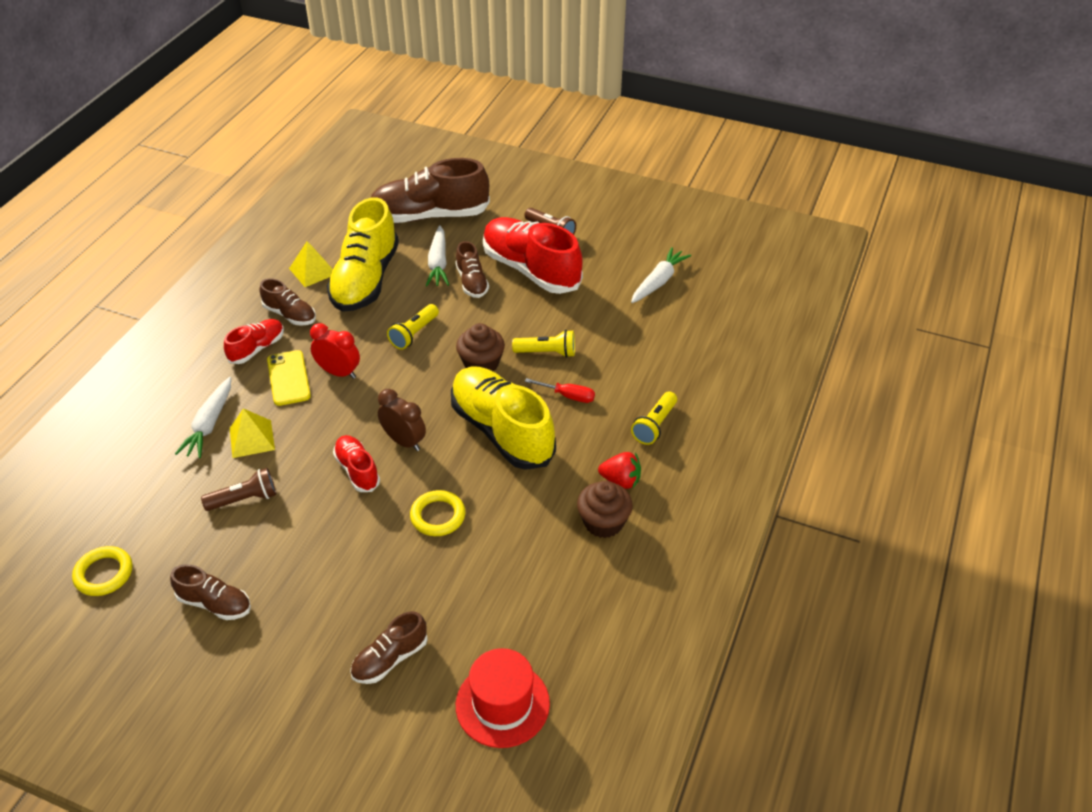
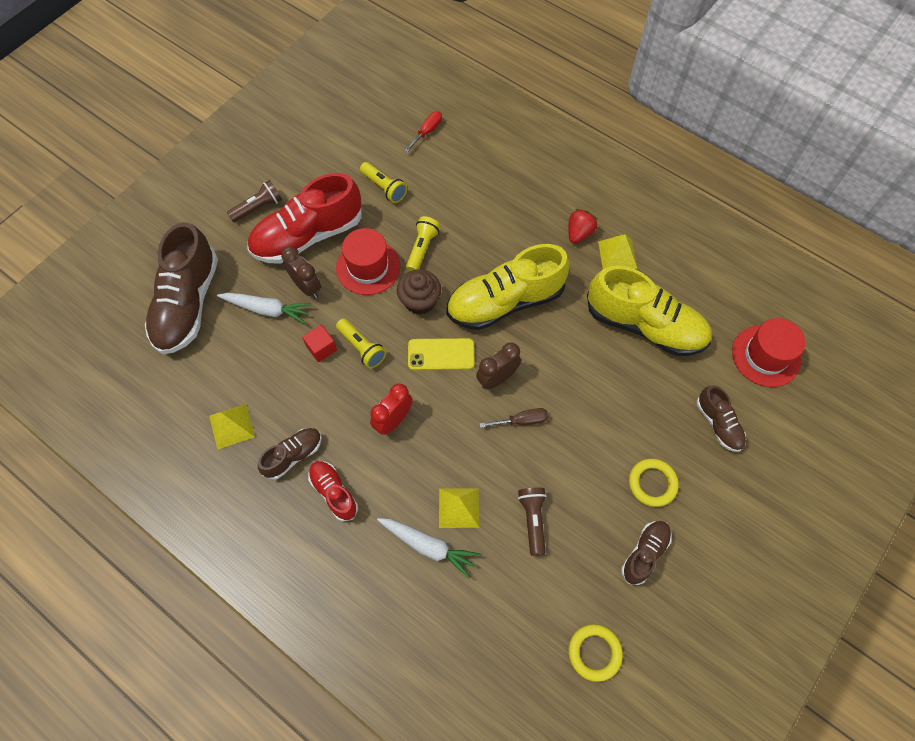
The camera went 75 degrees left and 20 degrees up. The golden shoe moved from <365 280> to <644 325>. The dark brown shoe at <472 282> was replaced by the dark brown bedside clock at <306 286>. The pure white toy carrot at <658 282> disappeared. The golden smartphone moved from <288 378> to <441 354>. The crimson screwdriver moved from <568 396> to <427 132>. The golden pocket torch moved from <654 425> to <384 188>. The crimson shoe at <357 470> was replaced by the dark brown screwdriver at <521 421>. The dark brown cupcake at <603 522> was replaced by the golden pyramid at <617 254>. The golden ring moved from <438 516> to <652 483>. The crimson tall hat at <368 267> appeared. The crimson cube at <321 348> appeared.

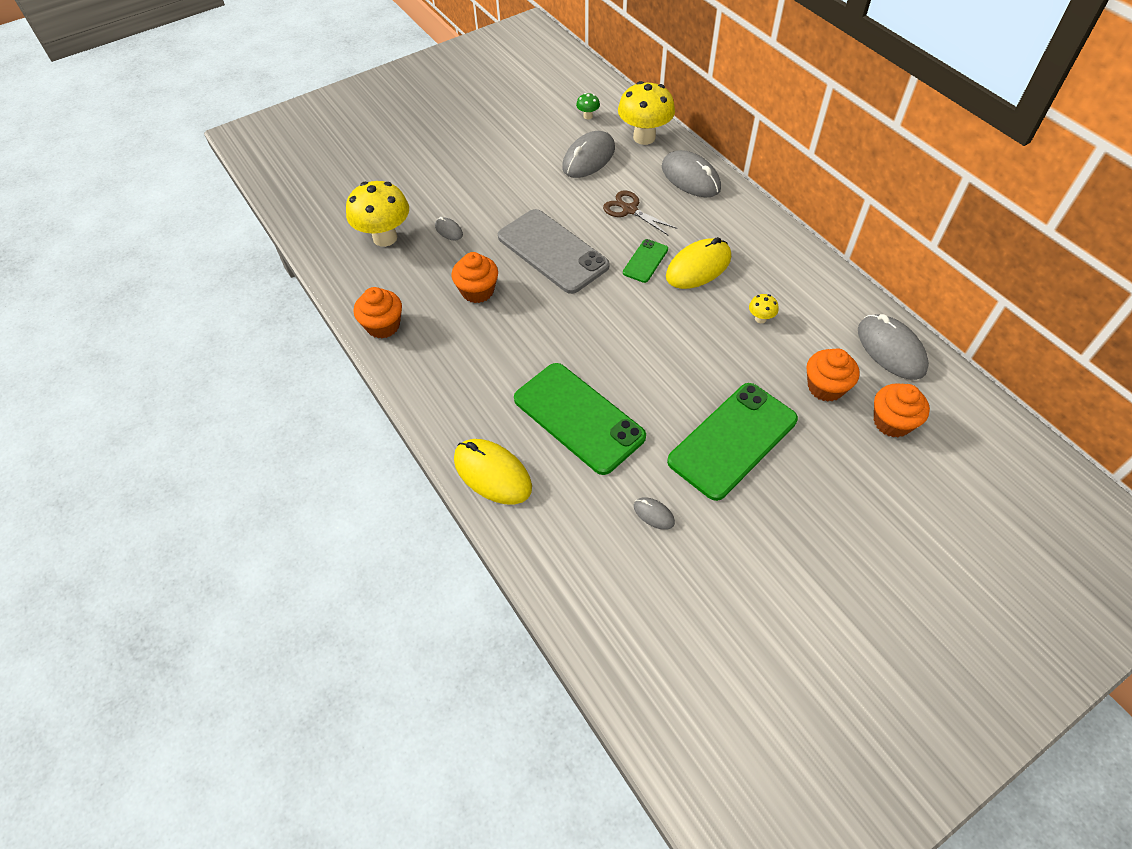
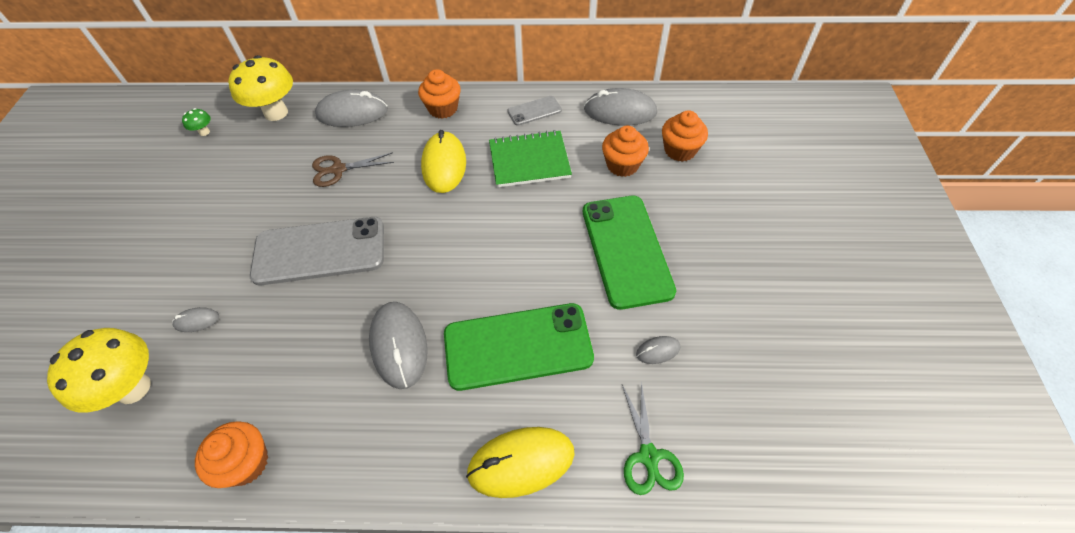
The camera went 55 degrees left and 0 degrees up. The gray computer mouse moved from <588 158> to <399 345>. The emerald smartphone at <645 261> disappeared. The bright orange cupcake moved from <477 291> to <443 108>. The golden toadstool at <760 319> was replaced by the emerald notepad at <529 161>. The gray smartphone at <534 111> appeared. The emerald pair of scissors at <648 456> appeared.

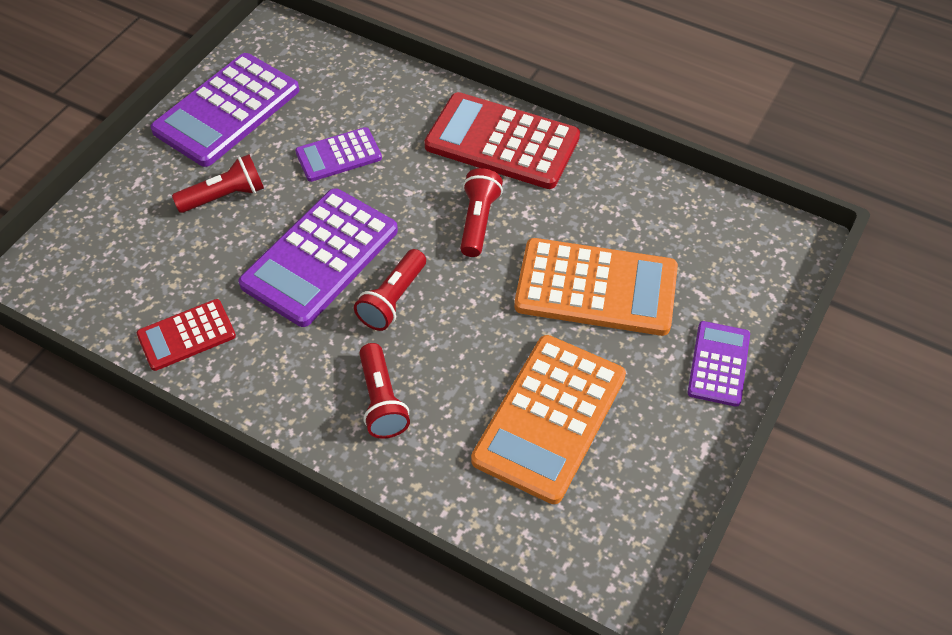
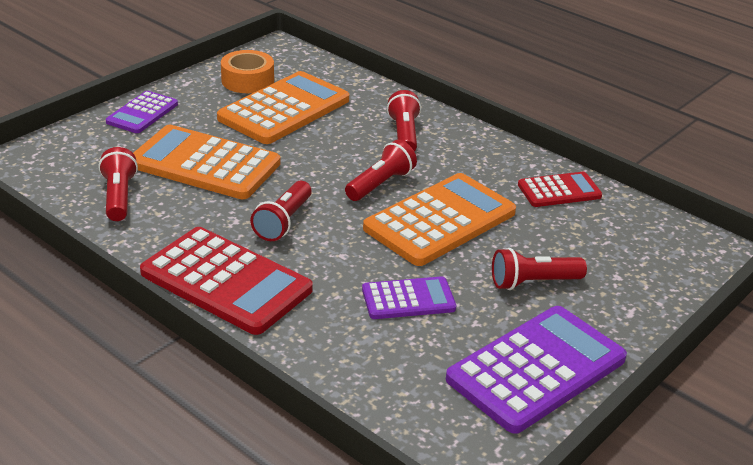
The camera went 170 degrees left and 20 degrees down. The purple calculator at <320 257> became the bright orange calculator at <440 220>. The bright orange sticky tape at <247 80> appeared. The crimson pocket torch at <119 197> appeared.

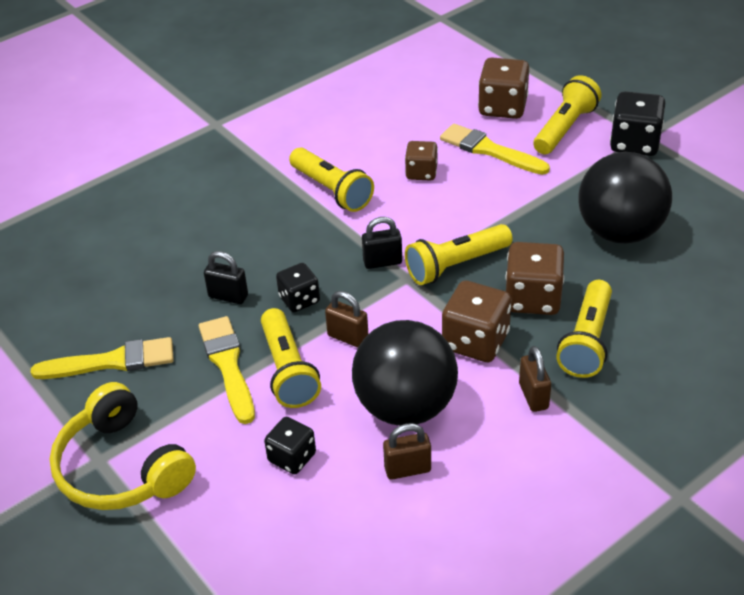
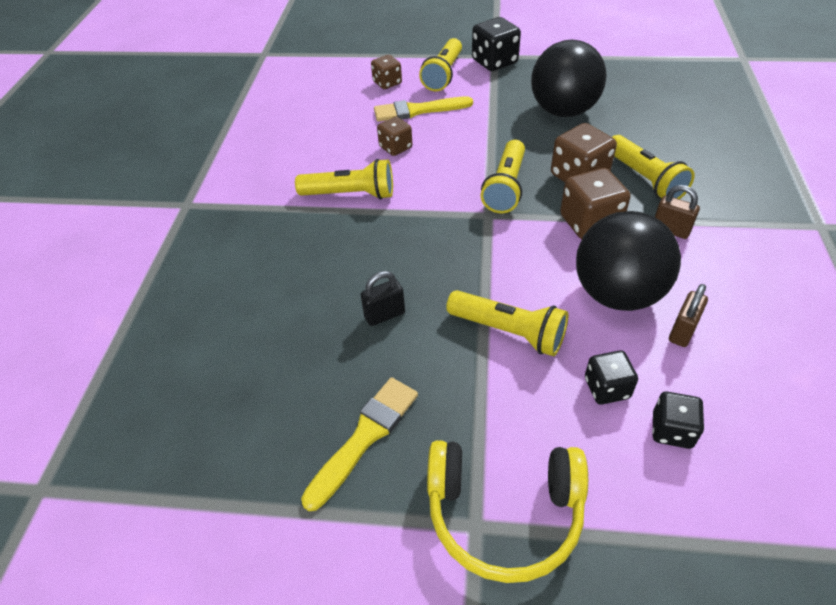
The camera went 45 degrees left and 5 degrees up. The dark brown dice at <502 107> changed to 0.63 times the size. The golden pocket torch at <565 128> turned 150 degrees counterclockwise. The ebony lock at <382 262> disappeared. The ebony dice moved from <299 300> to <672 430>. The dark brown lock at <348 337> disappeared. The golden paintbrush at <228 365> disappeared.

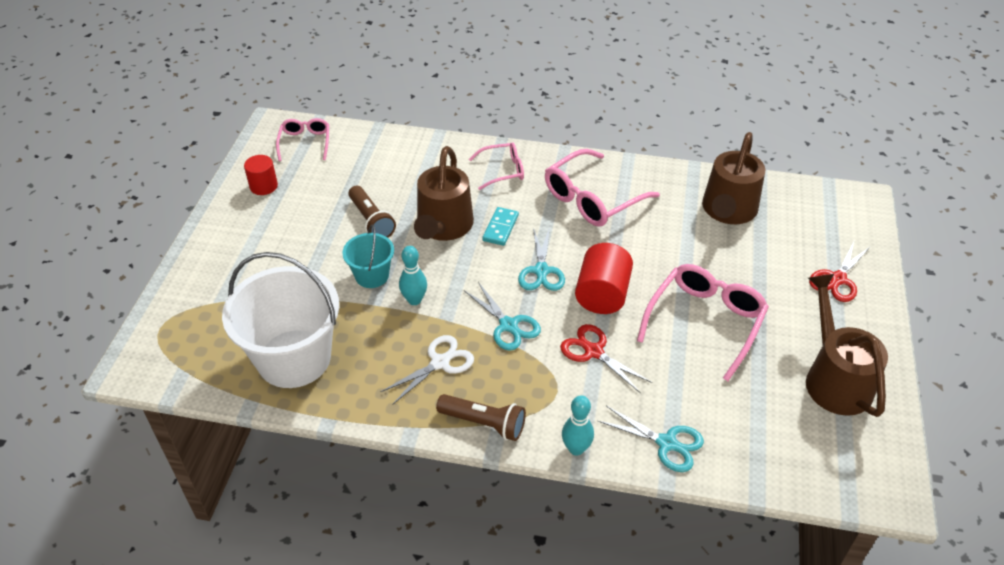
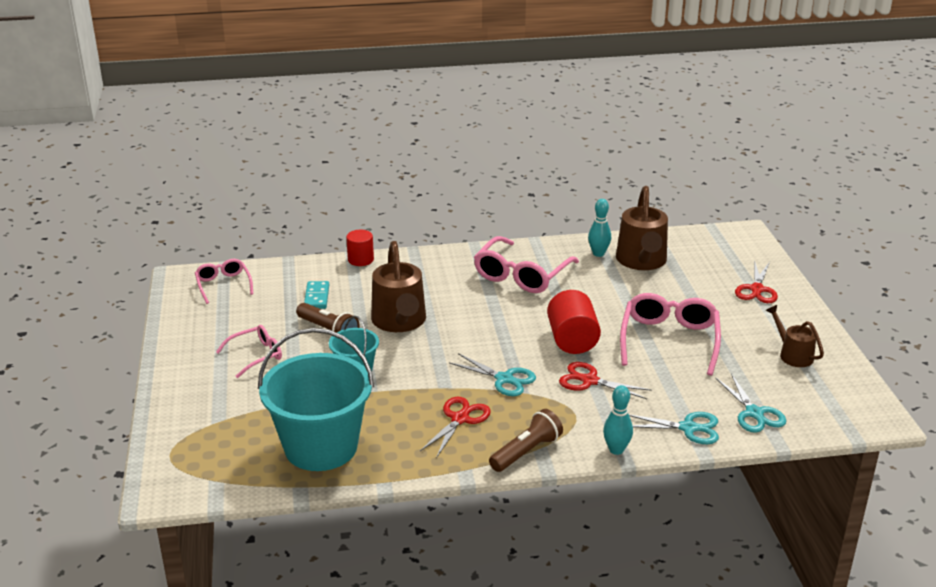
The camera went 20 degrees left and 15 degrees down. The rose-pink glasses moved from <502 171> to <255 356>. The crimson solid cylinder moved from <263 186> to <360 259>. The teal domino tile moved from <500 228> to <316 297>. The teal pair of scissors moved from <541 271> to <754 413>. The teal skittle moved from <414 300> to <598 253>. The pure white pail at <294 358> became the teal pail at <321 447>. The dark brown watering pot at <834 378> changed to 0.56 times the size. The pure white pair of scissors at <440 362> became the crimson pair of scissors at <460 419>. The dark brown pocket torch at <484 423> turned 45 degrees counterclockwise.

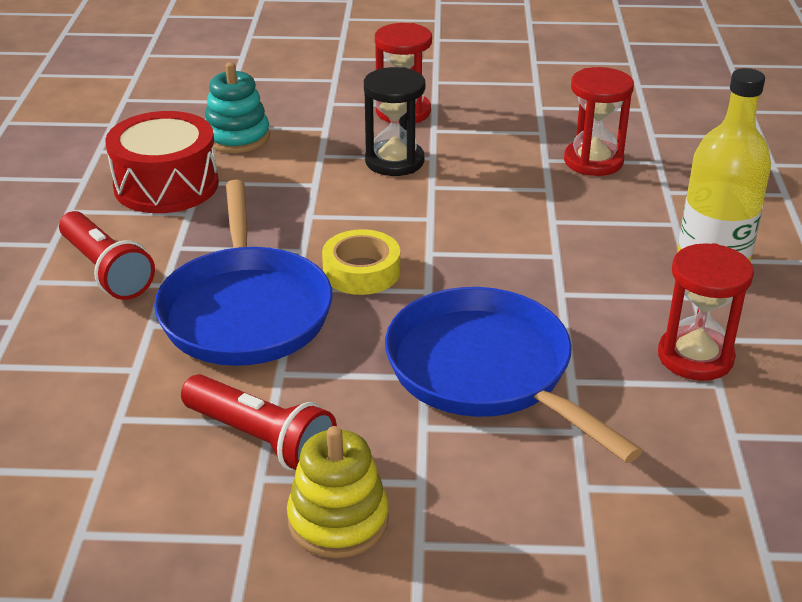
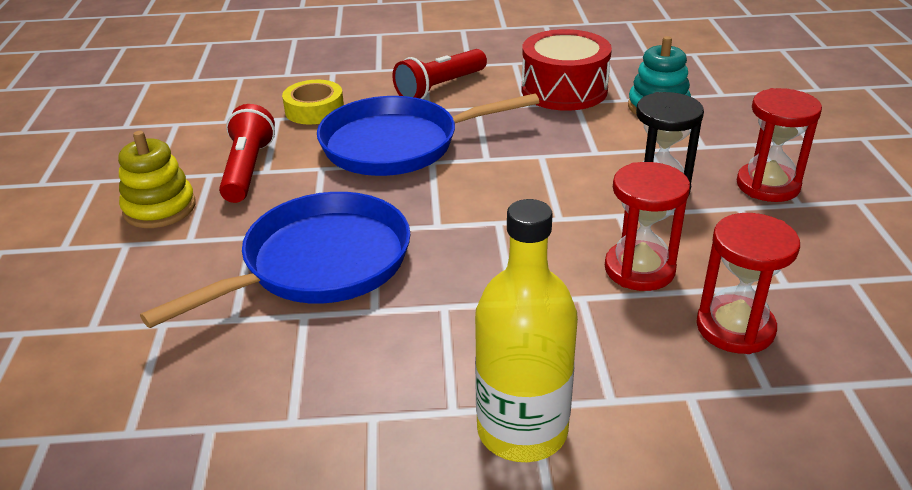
The camera went 85 degrees right and 0 degrees up. The golden sticky tape moved from <361 271> to <314 110>. The crimson sandglass moved from <695 357> to <639 269>. The crimson pocket torch at <261 439> turned 150 degrees clockwise.

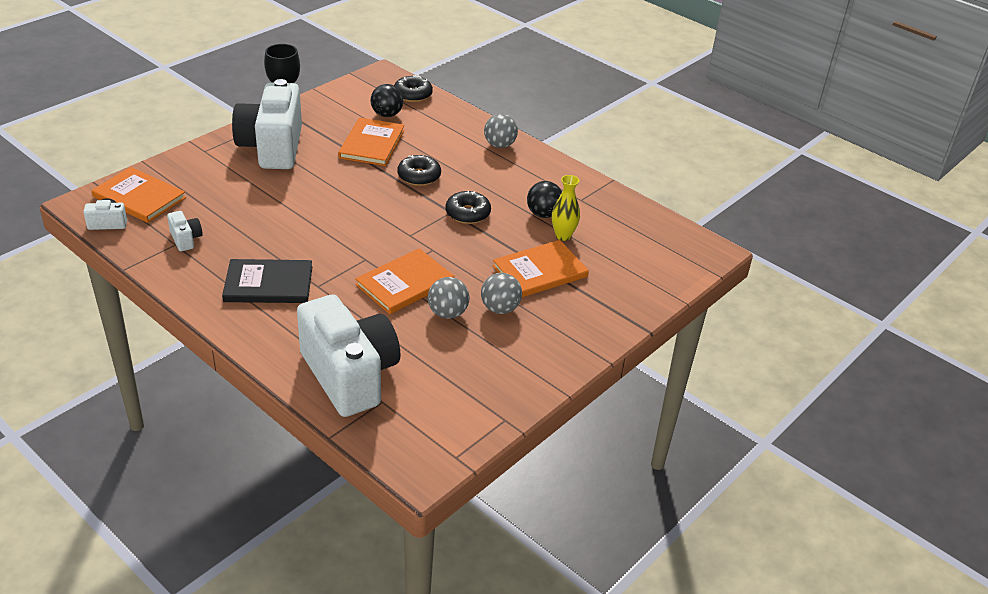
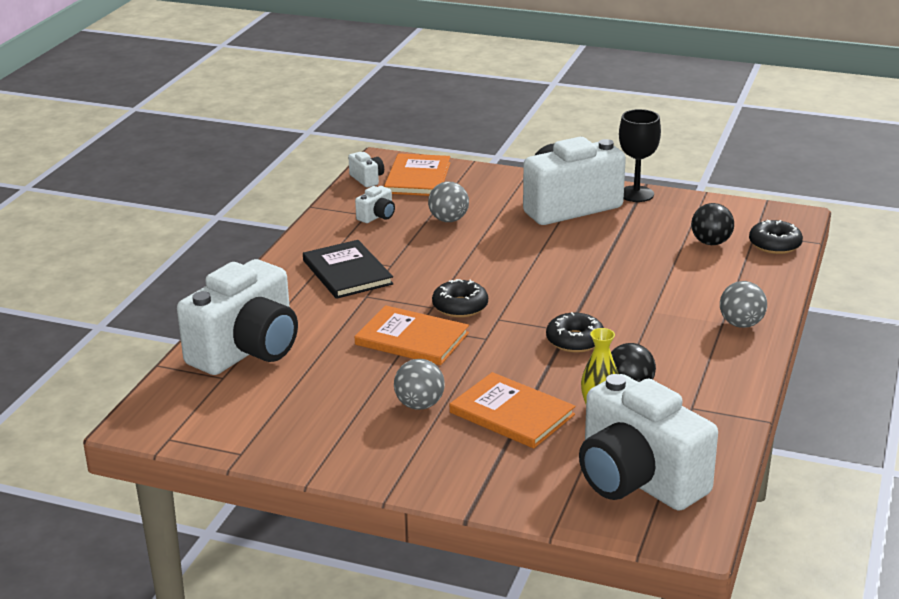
The camera went 70 degrees right and 10 degrees down. The bright orange hardcover at <372 144> disappeared. The ebony glazed donut moved from <419 176> to <460 306>. The gray play ball moved from <448 313> to <448 220>. The pure white camera at <637 480> appeared.

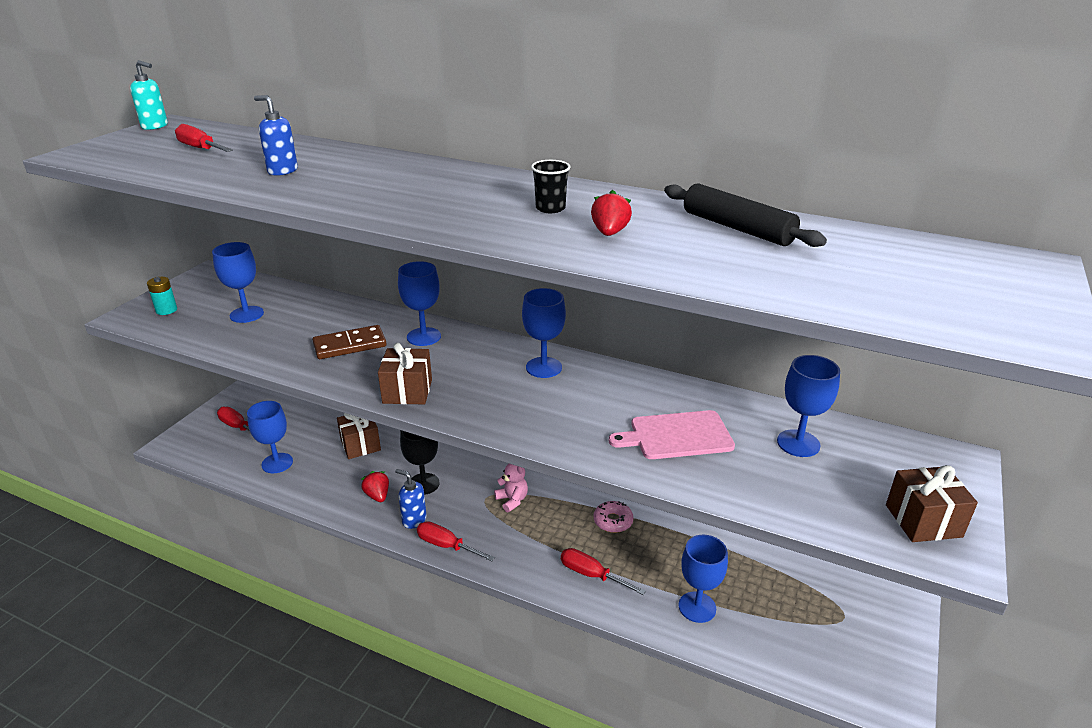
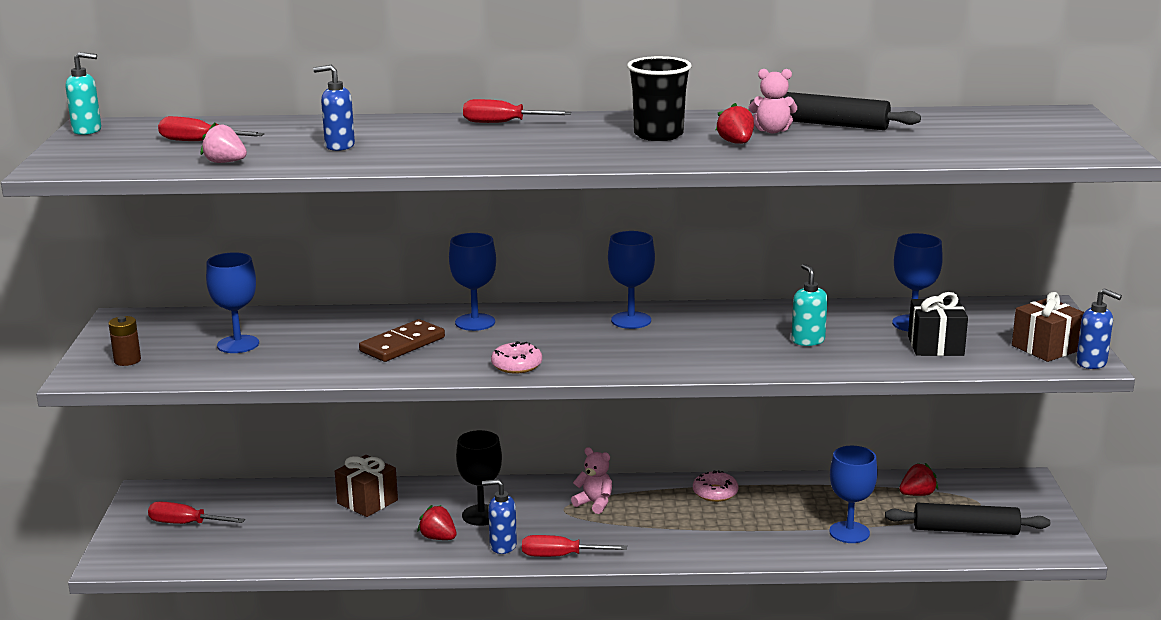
The camera went 25 degrees left and 10 degrees down. The ebony tumbler at <550 208> changed to 1.67 times the size. The teal battery at <166 310> became the dark brown battery at <127 360>. The dark brown present at <407 391> was replaced by the rose-pink glazed donut at <516 365>. The blue chalice at <277 463> disappeared. The rose-pink chopping board at <677 435> was replaced by the teal soap dispenser at <807 340>. The crimson screwdriver moved from <592 575> to <503 123>. The rose-pink teddy at <772 131> appeared. The rose-pink berry at <225 162> appeared. The blue soap dispenser at <1092 363> appeared. The ebony present at <935 346> appeared. The crimson berry at <917 494> appeared. The ebony dough roller at <965 530> appeared.

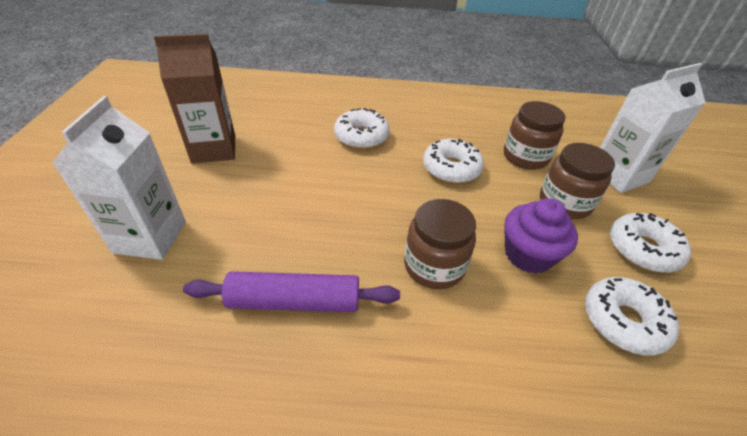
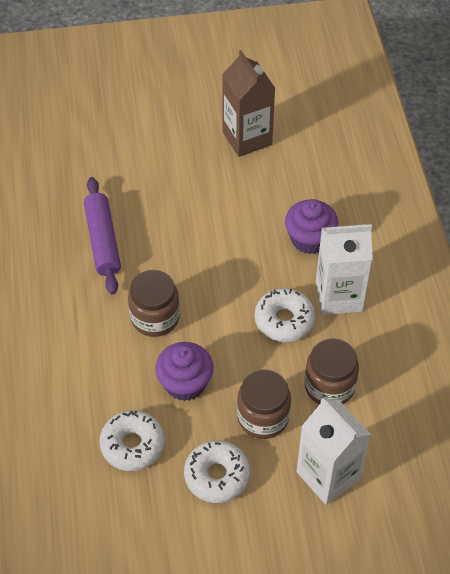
The camera went 80 degrees right and 10 degrees up. The pure white juice carton moved from <150 237> to <339 296>. The pure white glazed donut at <361 136> was replaced by the purple cupcake at <309 239>.

